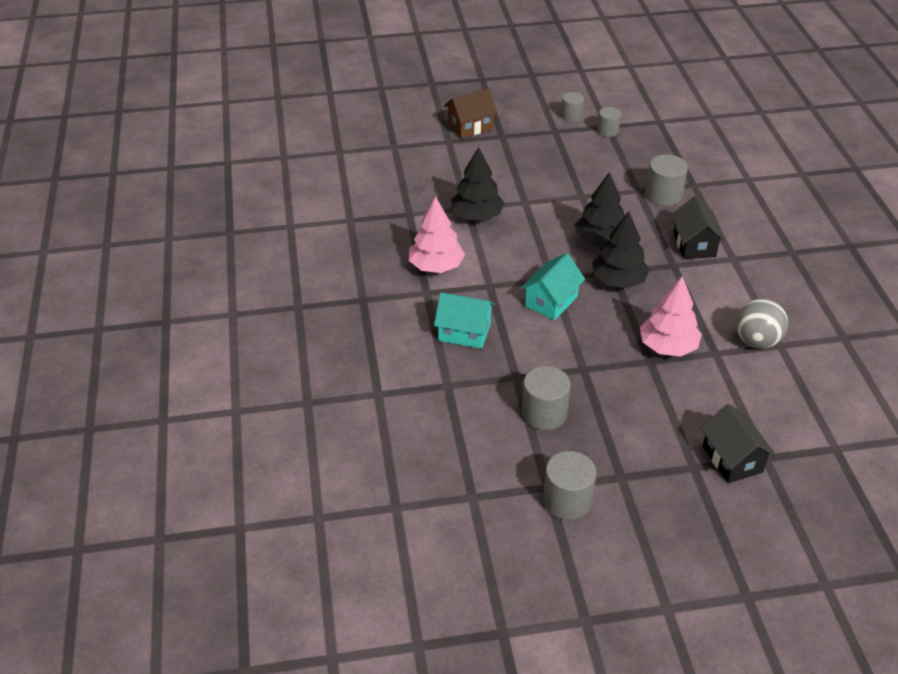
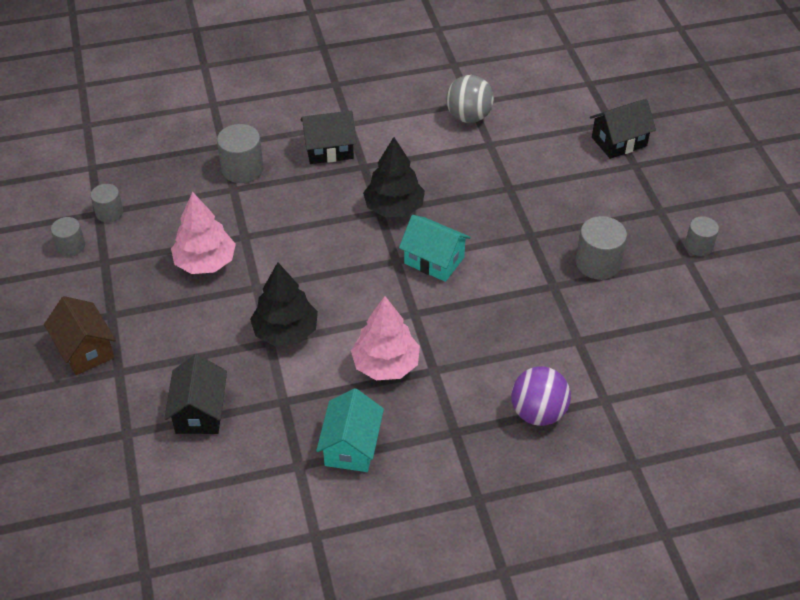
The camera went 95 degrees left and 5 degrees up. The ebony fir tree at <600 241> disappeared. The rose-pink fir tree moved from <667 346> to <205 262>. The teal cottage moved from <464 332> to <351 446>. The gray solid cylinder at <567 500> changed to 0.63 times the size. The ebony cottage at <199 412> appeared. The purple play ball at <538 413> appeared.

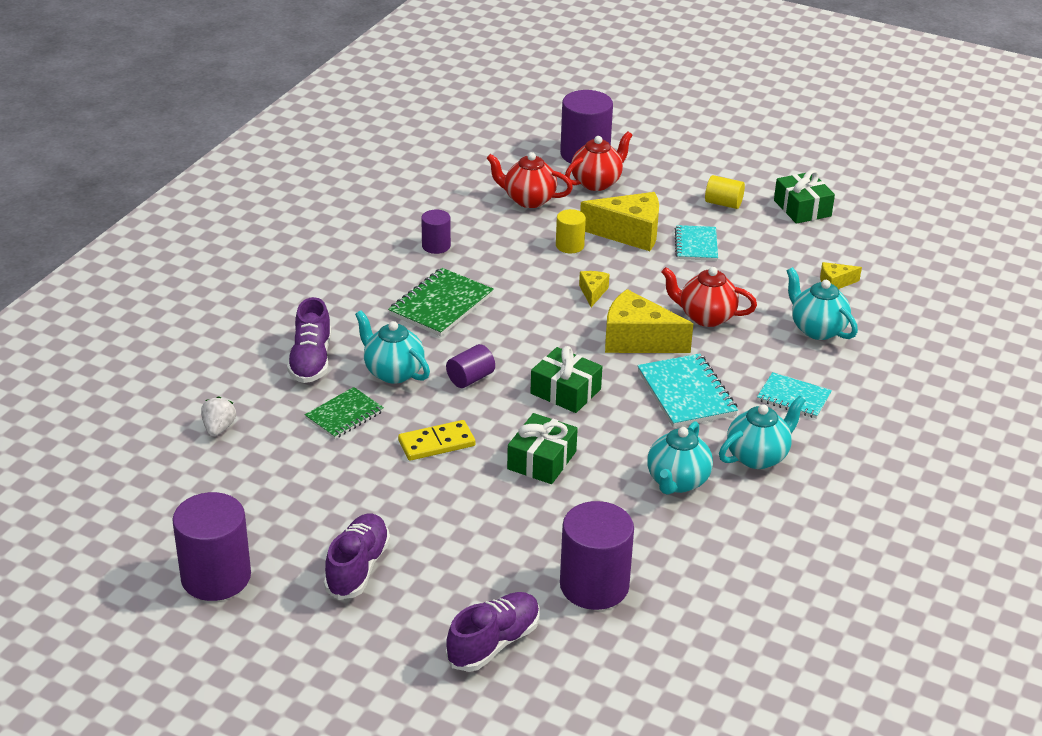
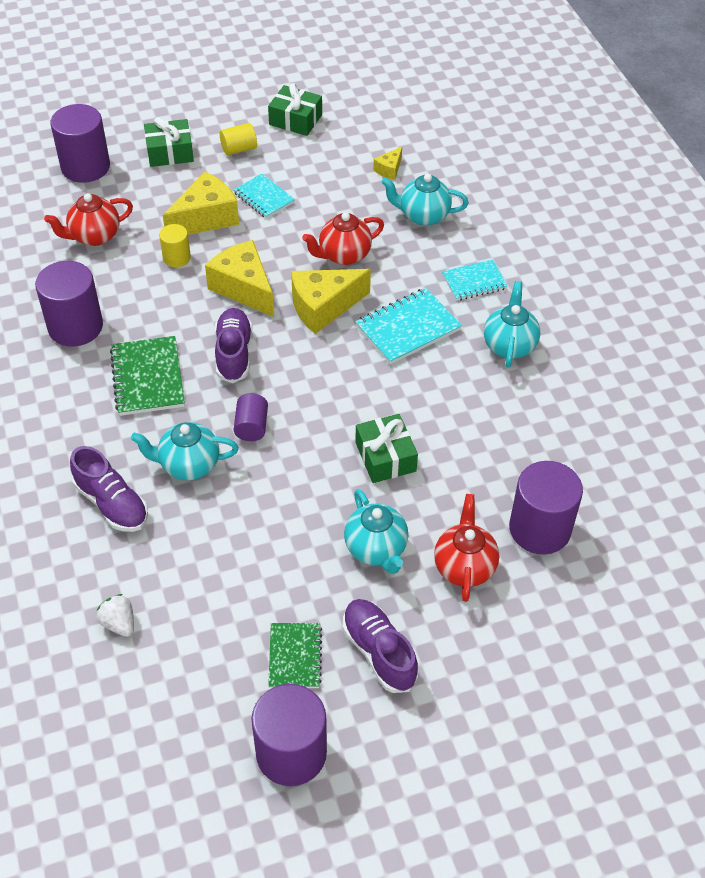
The camera went 45 degrees left and 15 degrees up. The crimson teapot moved from <597 182> to <464 566>. The purple solid cylinder at <436 246> changed to 1.88 times the size. The golden cheese at <593 292> changed to 2.06 times the size. The emerald present moved from <565 391> to <170 152>. The teal notepad at <686 393> turned 60 degrees counterclockwise. The emerald notepad moved from <344 415> to <295 656>. The golden domino tile at <436 443> disappeared. The teal teapot moved from <677 482> to <376 549>. The purple shoe moved from <493 643> to <234 353>.

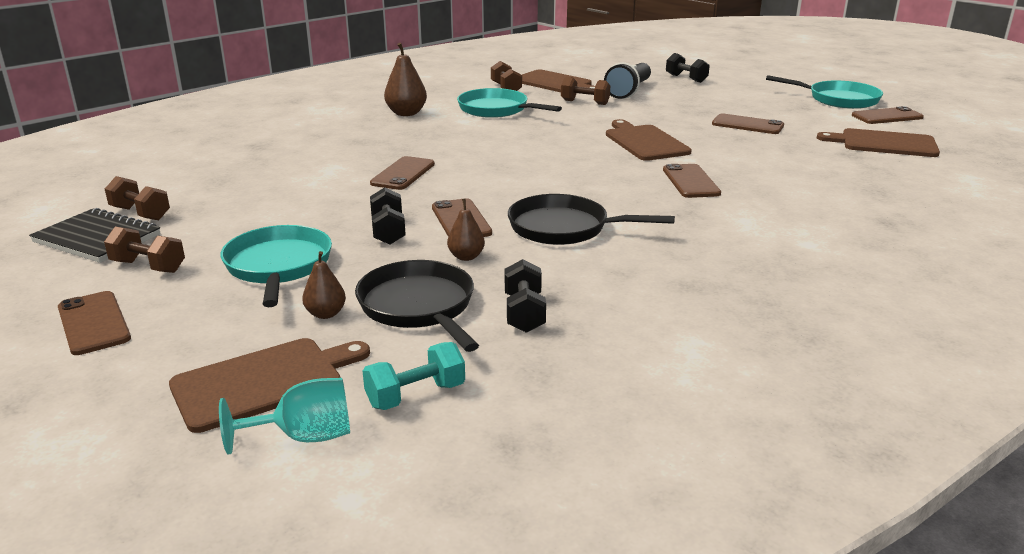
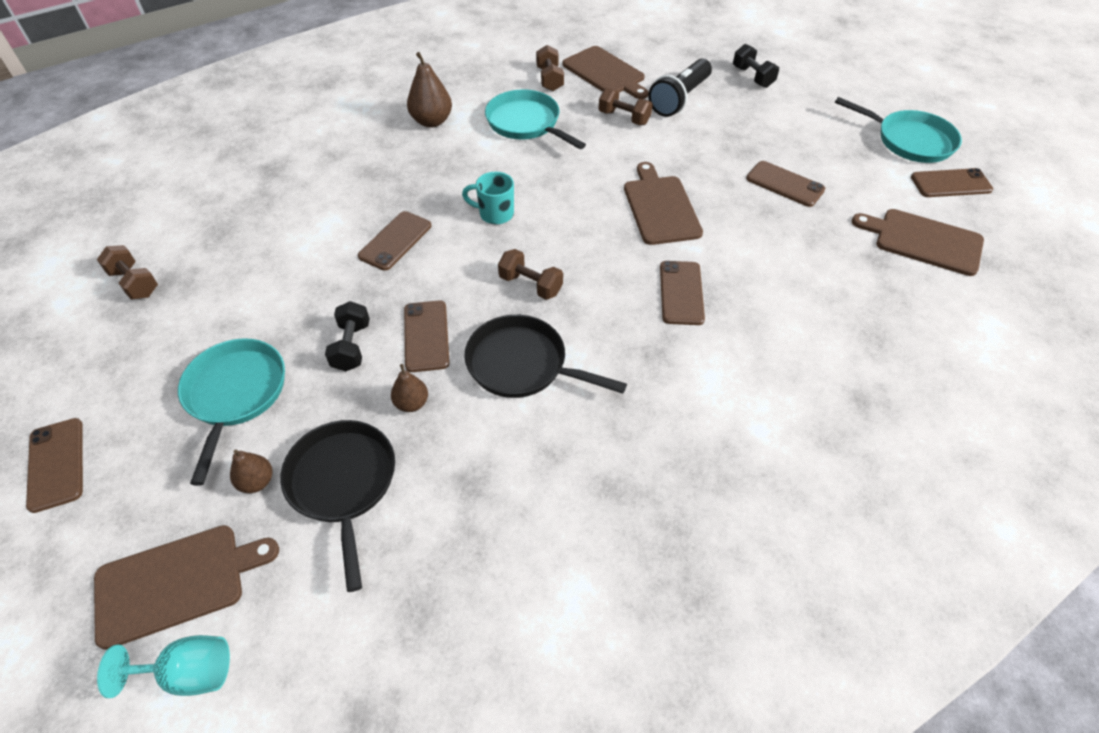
The camera went 10 degrees right and 25 degrees up. The ebony notepad at <97 238> disappeared. The dark brown dumbbell moved from <148 266> to <530 285>. The ebony dumbbell at <524 313> disappeared. The teal dumbbell at <415 395> disappeared. The teal coffee mug at <495 214> appeared.

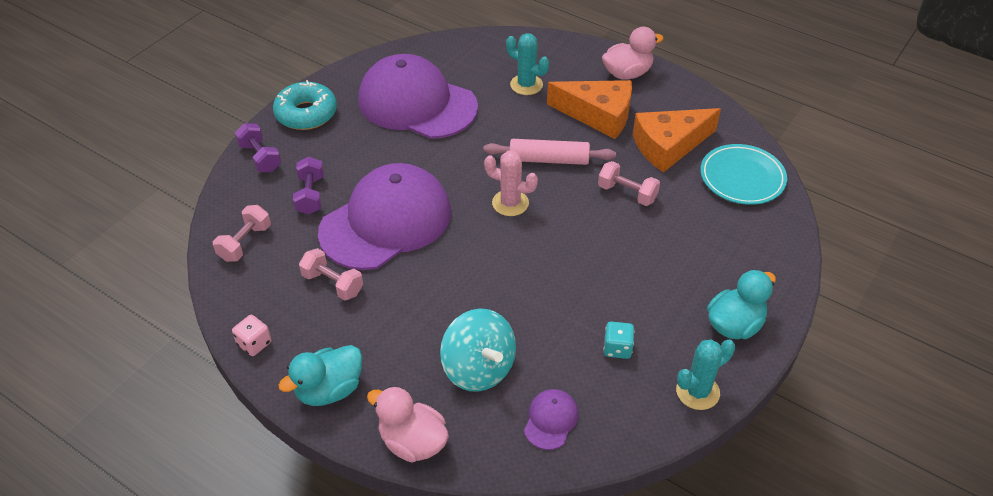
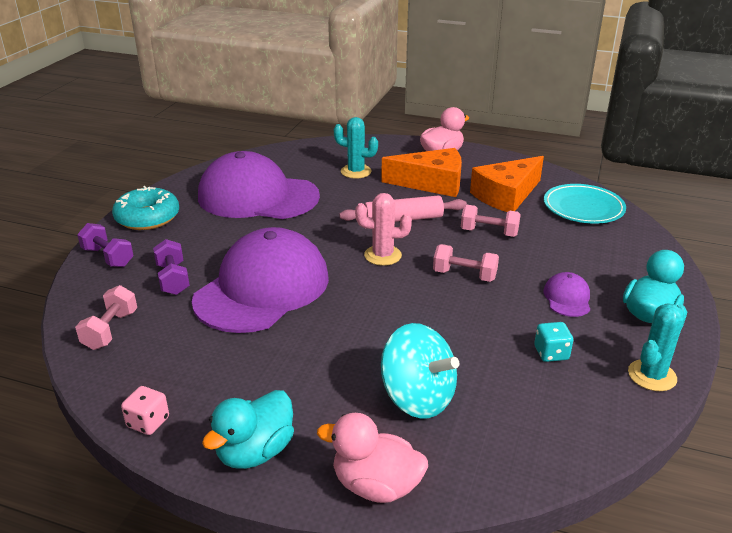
The camera went 15 degrees left and 15 degrees down. The rose-pink dumbbell moved from <333 284> to <464 275>. The purple baseball cap moved from <551 420> to <567 298>.

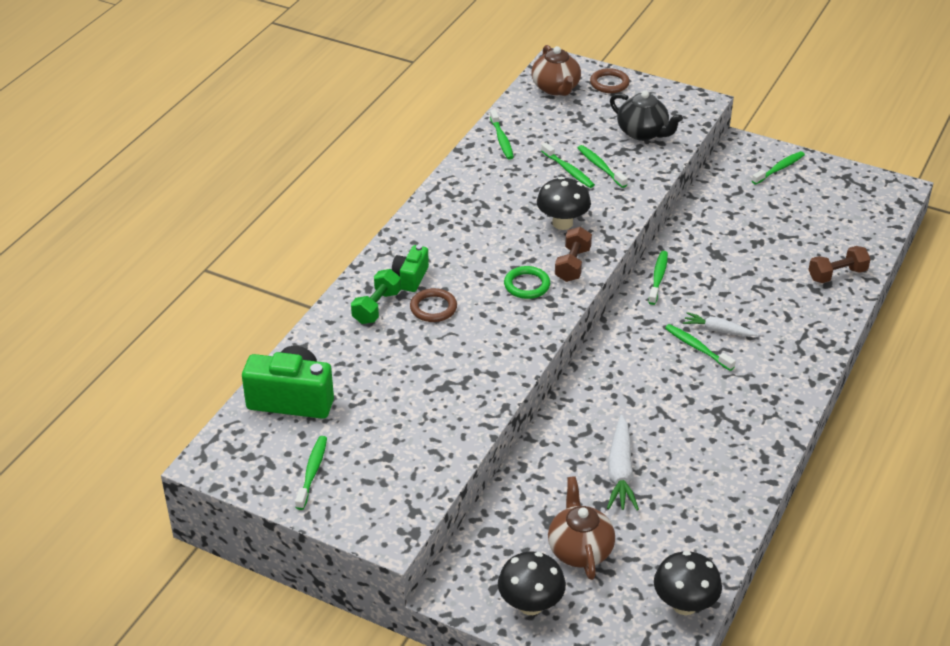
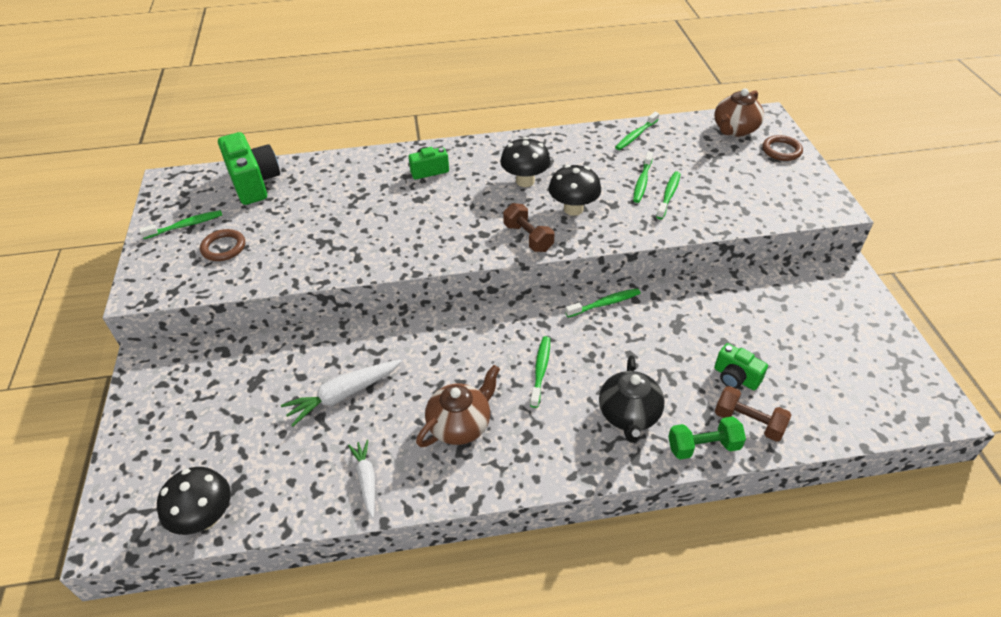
The camera went 55 degrees right and 5 degrees up. The ebony teapot moved from <643 133> to <629 415>. The emerald tooth brush at <779 168> disappeared. The dark brown dumbbell at <572 265> turned 75 degrees clockwise. The emerald ring at <527 285> disappeared. The emerald dumbbell moved from <376 307> to <703 446>. The dark brown ring moved from <433 308> to <223 247>. The pure white toy carrot moved from <718 330> to <366 480>. The dark brown teapot moved from <579 549> to <460 425>. The ebony toadstool moved from <530 605> to <525 181>. The emerald camera at <735 378> appeared.

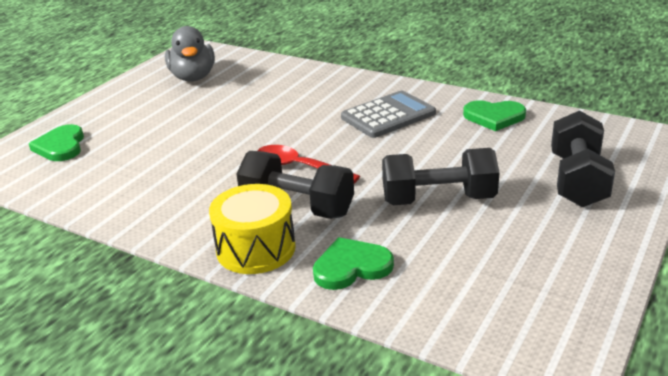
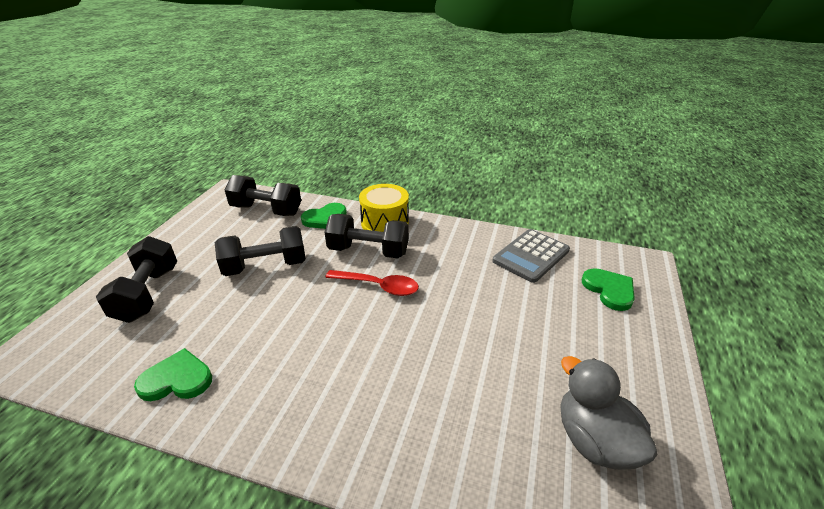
The camera went 165 degrees right and 5 degrees up. The gray calculator moved from <388 115> to <531 256>. The ebony dumbbell at <266 210> appeared.

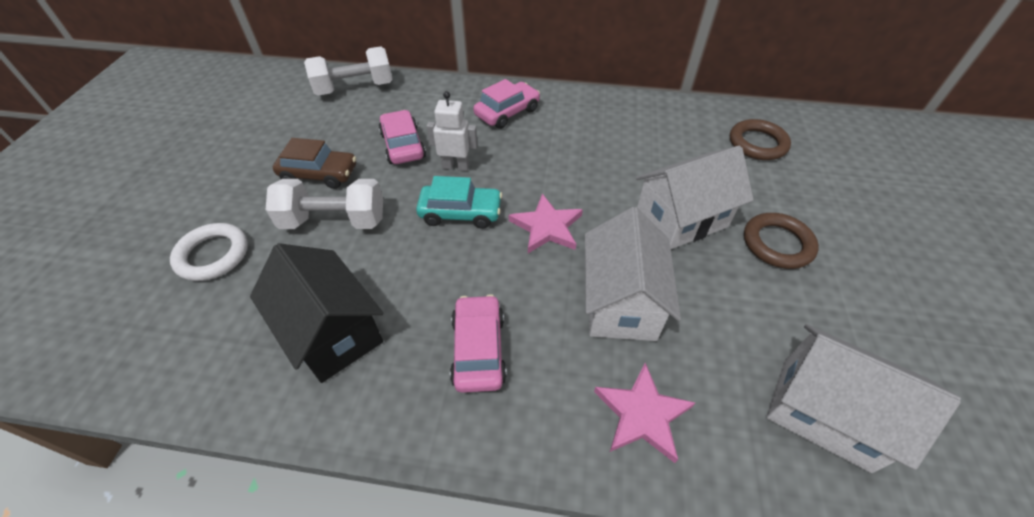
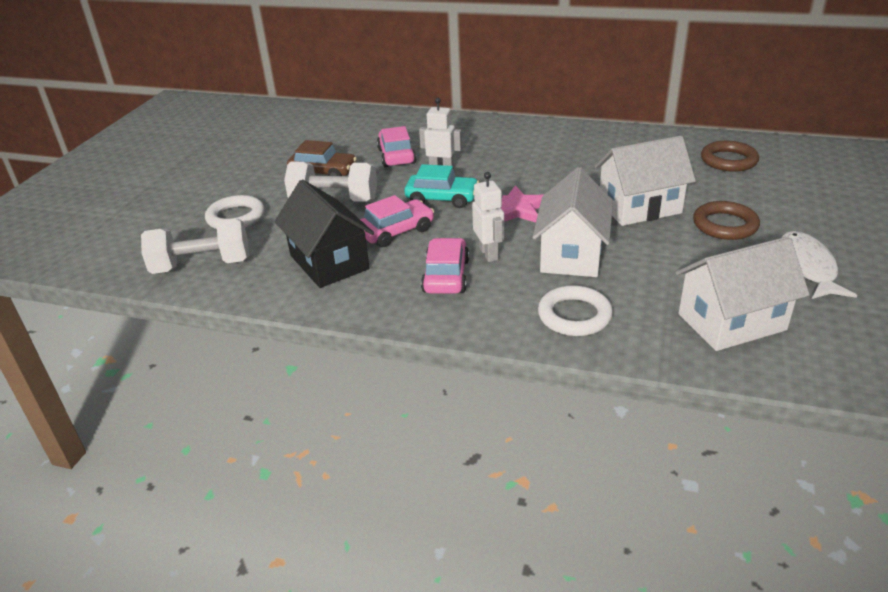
The camera went 10 degrees right and 15 degrees down. The pure white dumbbell moved from <354 88> to <202 266>. The rose-pink toy car moved from <507 112> to <396 231>. The pure white cottage at <824 413> turned 60 degrees counterclockwise. The rose-pink star at <642 414> was replaced by the pure white ring at <574 315>. The pure white toy robot at <489 254> appeared. The pure white fish at <807 267> appeared.

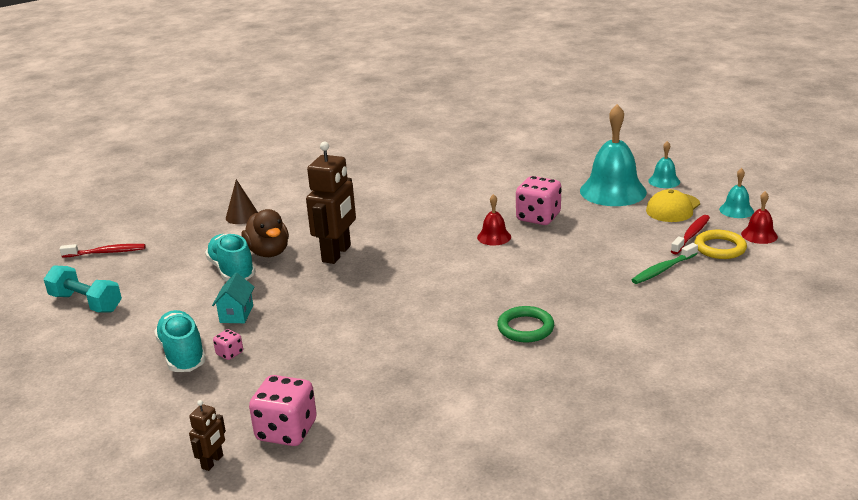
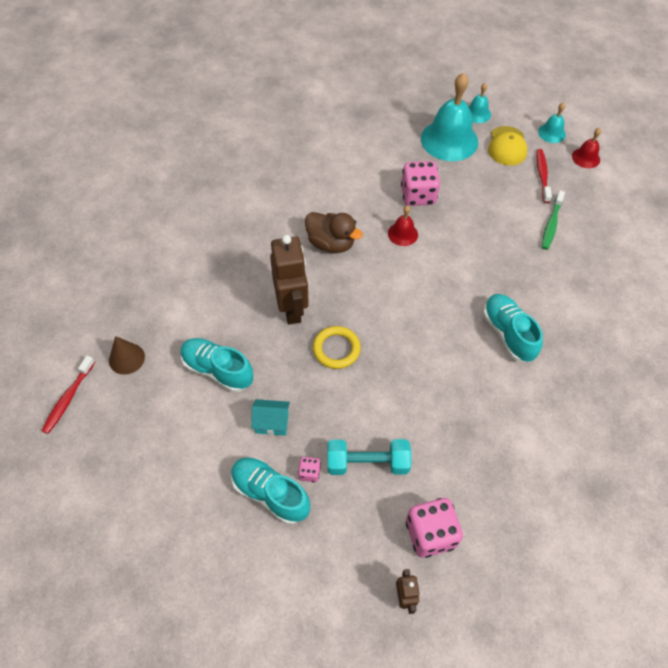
The camera went 35 degrees left and 30 degrees up. The dark brown cone moved from <242 216> to <126 358>. The dark brown duck moved from <268 252> to <331 243>. The golden ring moved from <720 248> to <336 349>. The crimson tooth brush at <106 252> turned 150 degrees clockwise. The teal dumbbell moved from <86 303> to <367 463>. The teal cottage at <236 314> turned 60 degrees counterclockwise. The emerald ring at <525 328> was replaced by the teal shoe at <508 333>.

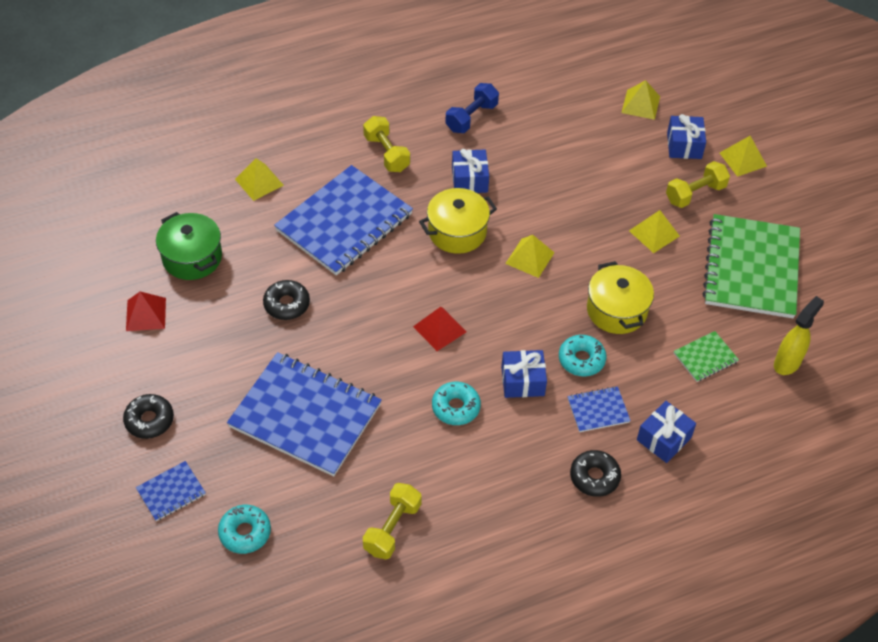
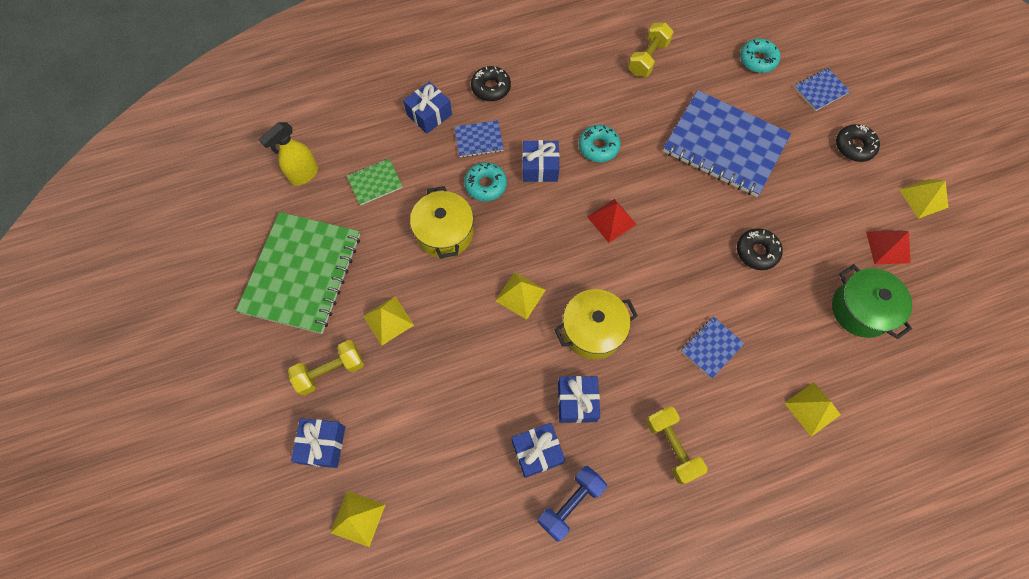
The camera went 175 degrees left and 15 degrees up. The golden pyramid moved from <743 159> to <923 198>. The blue notepad at <344 222> changed to 0.44 times the size. The blue present at <537 452> appeared.

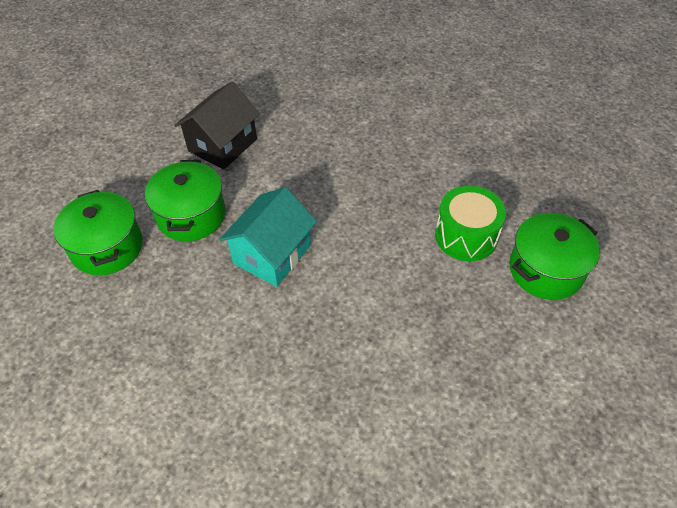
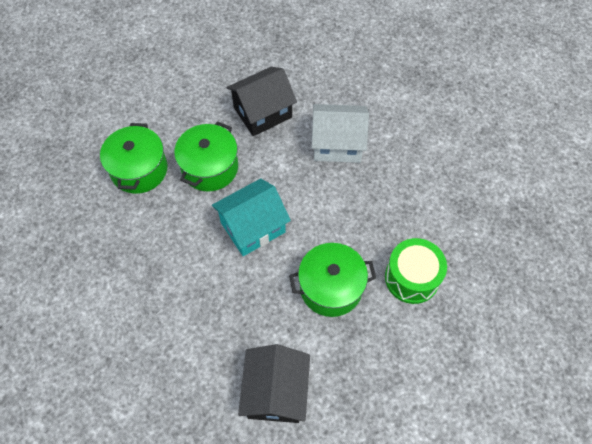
The camera went 25 degrees right and 10 degrees up. The emerald stockpot moved from <546 270> to <331 287>. The pure white cottage at <337 144> appeared. The ebony cottage at <276 392> appeared.

